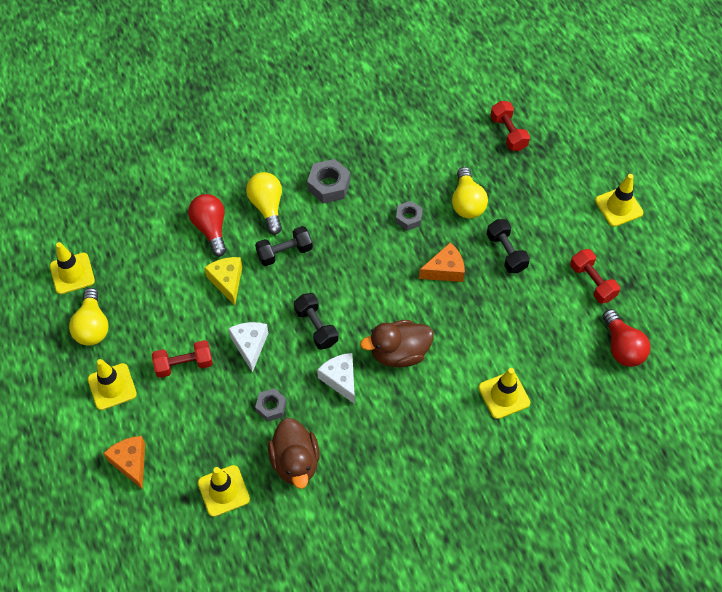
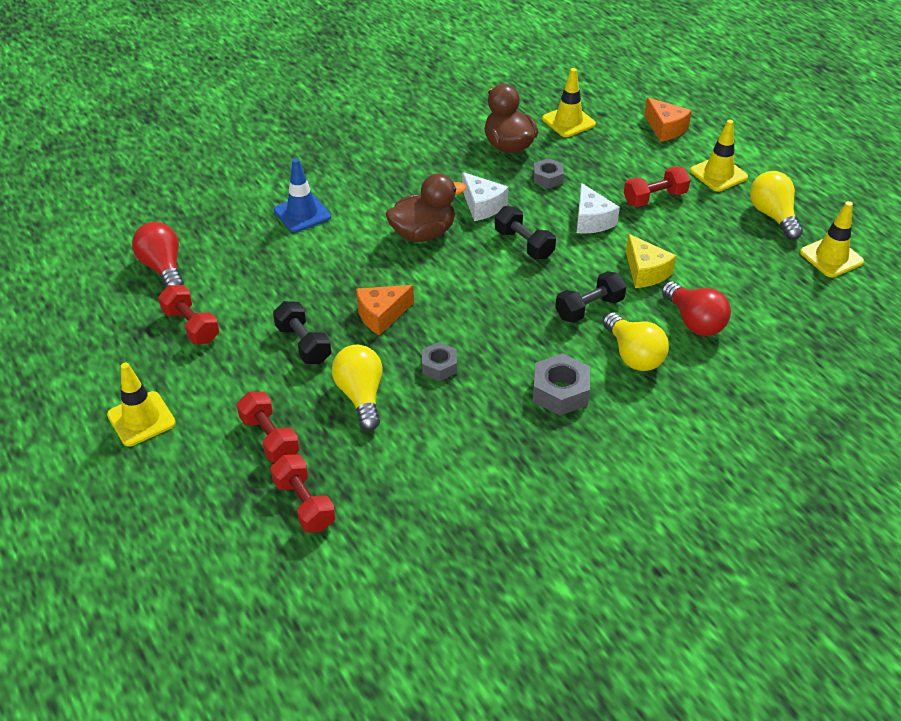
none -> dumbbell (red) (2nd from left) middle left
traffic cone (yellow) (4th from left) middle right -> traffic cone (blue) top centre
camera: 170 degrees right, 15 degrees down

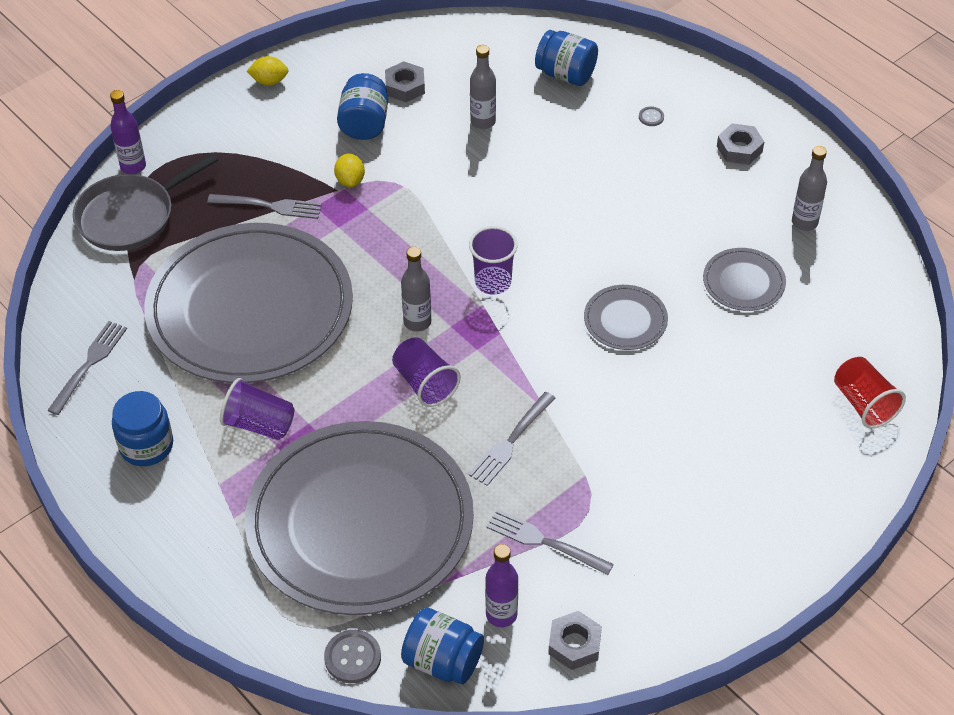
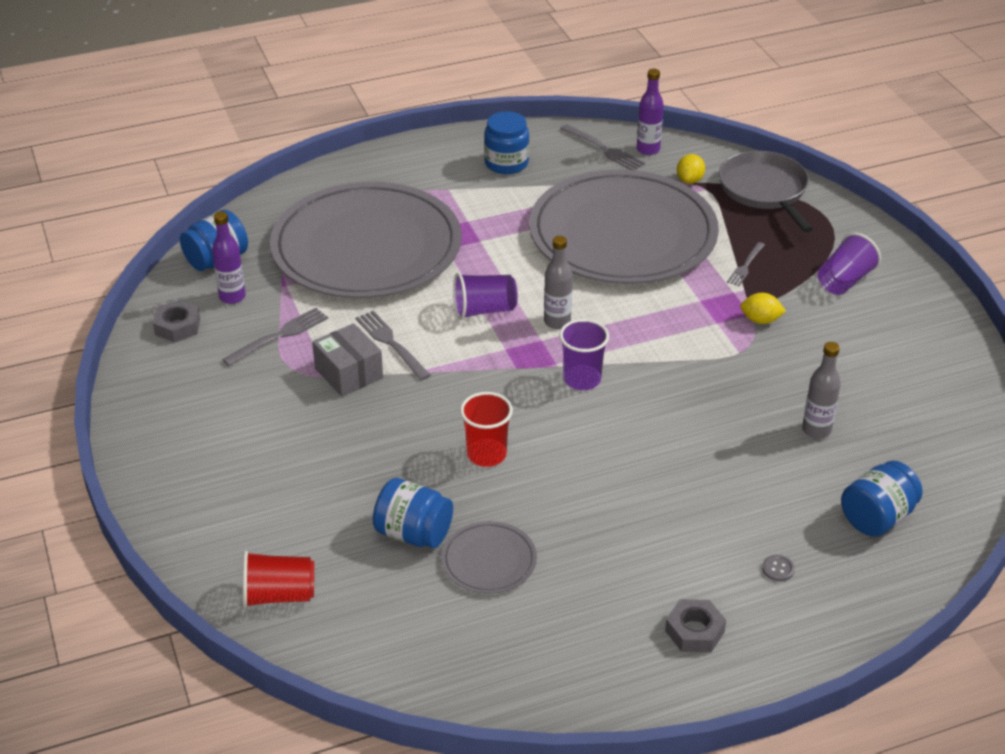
none -> box (grey) centre
jar (blue) (2nd from left) top centre -> jar (blue) (2nd from left) bottom centre, moved
plate (grey) (3rd from left) centre -> cup (red) (2nd from left) centre
bottle (purple) (1st from left in the first image) top left -> bottle (purple) (2nd from left) top centre, moved
lemon (yellow) (1st from left) top left -> lemon (yellow) (1st from left) top right, moved
fork (grey) (2nd from left in the first image) top left -> fork (grey) (4th from left) middle right, x0.67
cup (purple) (1st from left in the first image) middle left -> cup (purple) (3rd from left) middle right, moved
button (grey) (1st from left) bottom centre -> none
nut (grey) (1st from left) top centre -> none
bottle (grey) (3rd from left) top right -> none
camera: 110 degrees right, 10 degrees down

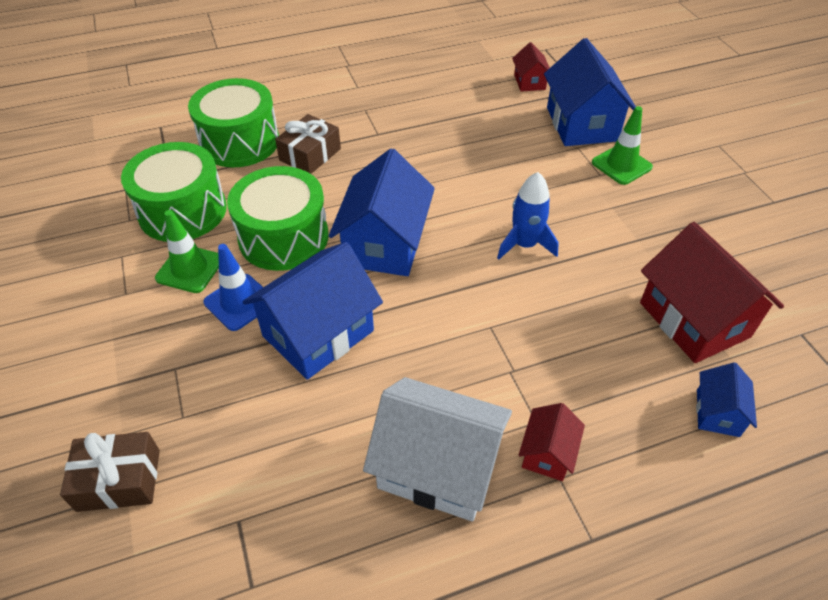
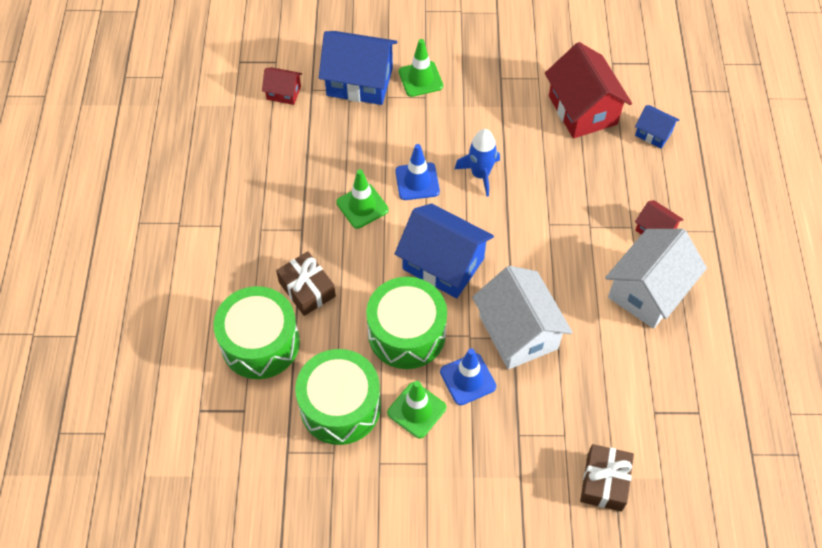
none -> traffic cone (green) (1st from left) centre
none -> traffic cone (blue) (1st from left) top centre
house (blue) (1st from left) centre -> house (white) (1st from left) centre
house (red) (3rd from left in the first image) middle right -> house (red) (2nd from left) top right, 75 degrees clockwise
camera: 70 degrees left, 10 degrees up

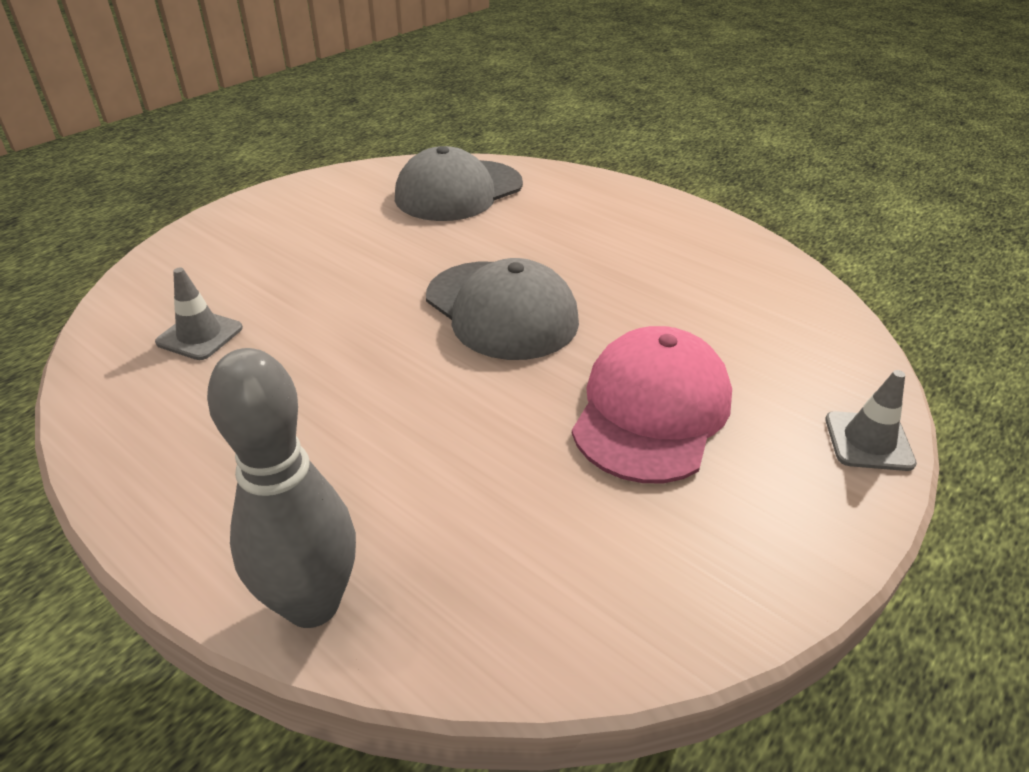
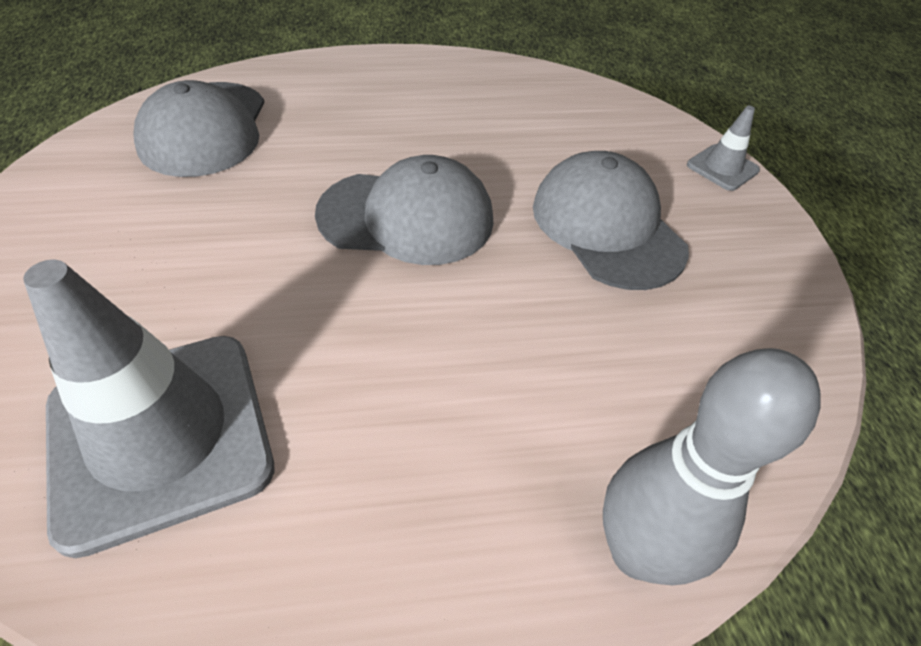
traffic cone (grey) (1st from left) middle left, x2.28
cap (pink) centre -> cap (grey) (3rd from left) centre
camera: 50 degrees left, 10 degrees up

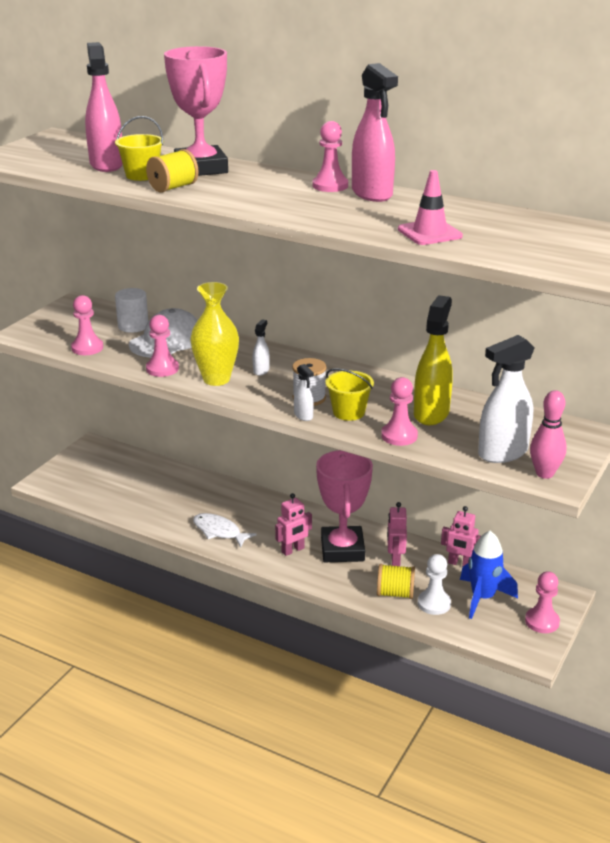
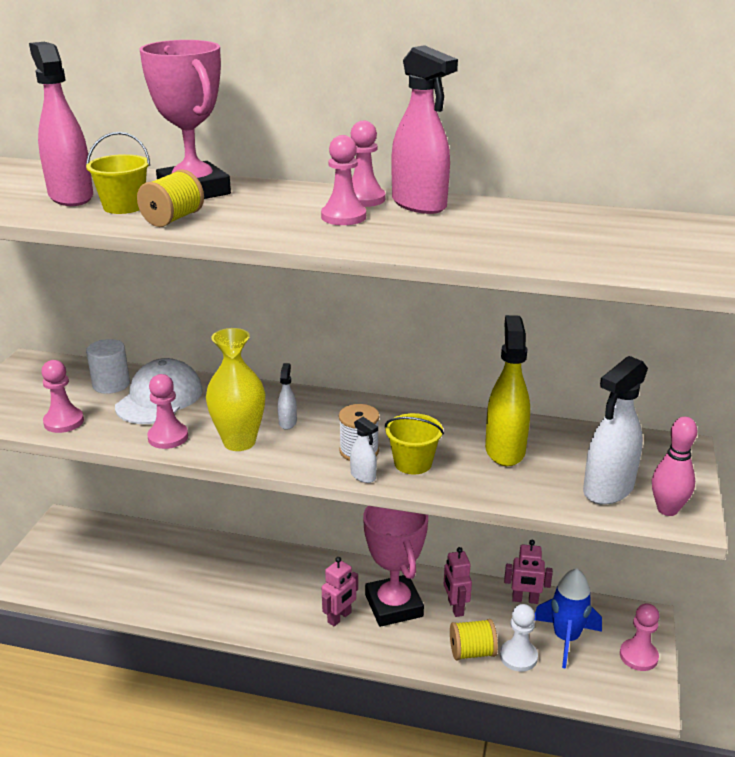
pawn (pink) (4th from left in the first image) centre -> pawn (pink) (3rd from left) top centre, moved
fish (white) centre -> none
traffic cone (pink) top right -> none
camera: 15 degrees left, 0 degrees up

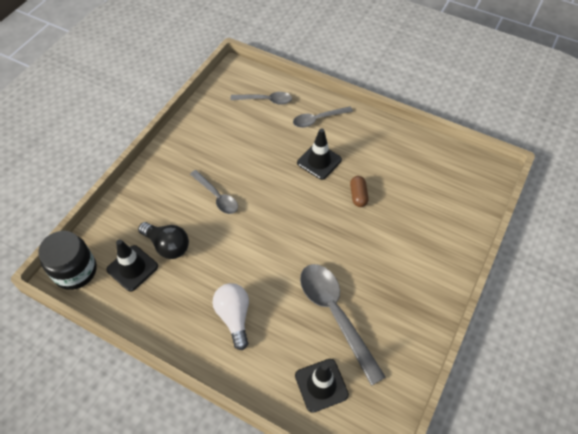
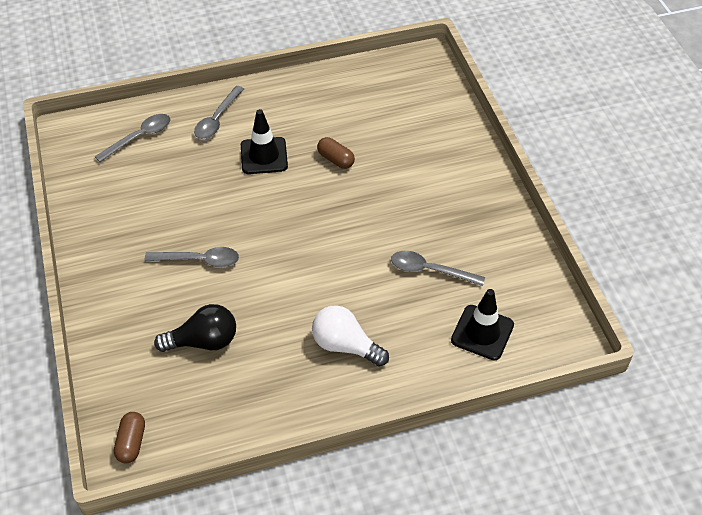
jar (black) middle left -> capsule (brown) (1st from left) bottom left
spoon (grey) (4th from left) bottom centre -> spoon (grey) (4th from left) centre, x0.59
traffic cone (black) (1st from left) middle left -> none
camera: 45 degrees left, 5 degrees down

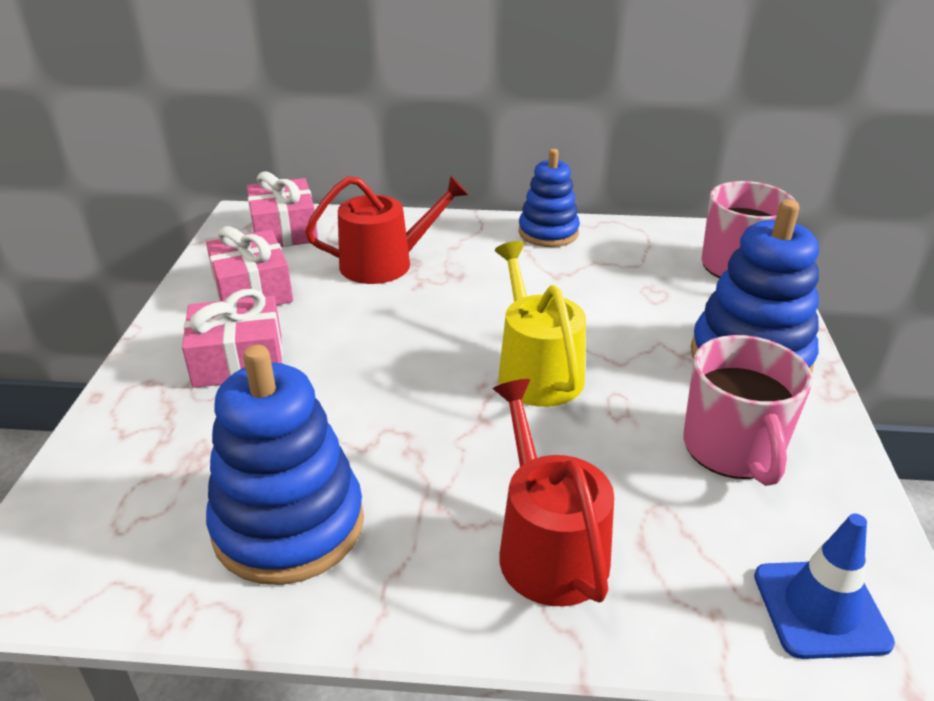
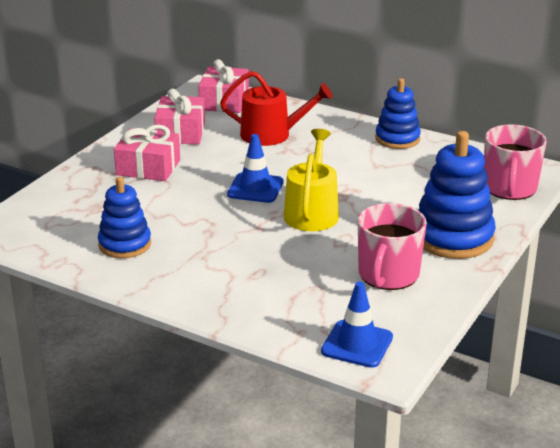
stacking toy (blue) (1st from left) middle left, x0.64
none -> traffic cone (blue) (1st from left) centre
watering can (red) (2nd from left) bottom centre -> none
camera: 25 degrees right, 5 degrees down

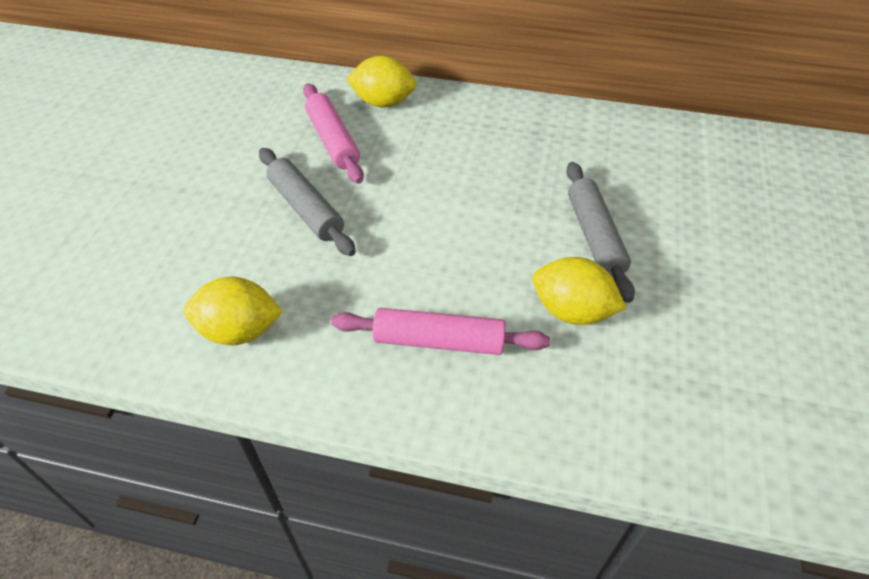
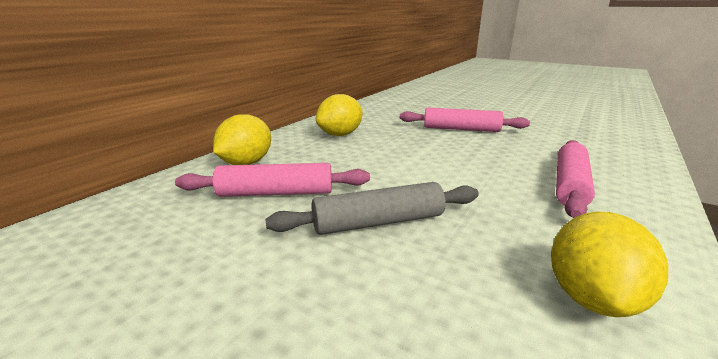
lemon (yellow) (3rd from left in the first image) centre -> lemon (yellow) (2nd from left) top centre, moved
rolling pin (grey) (2nd from left) middle right -> rolling pin (pink) (2nd from left) centre
camera: 70 degrees left, 25 degrees down

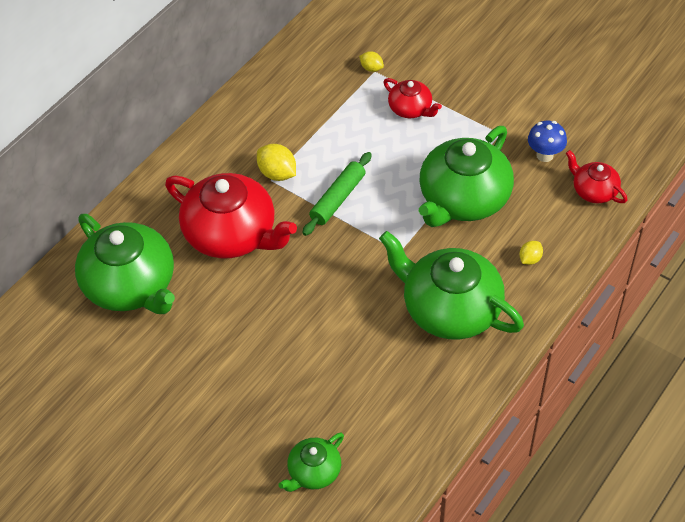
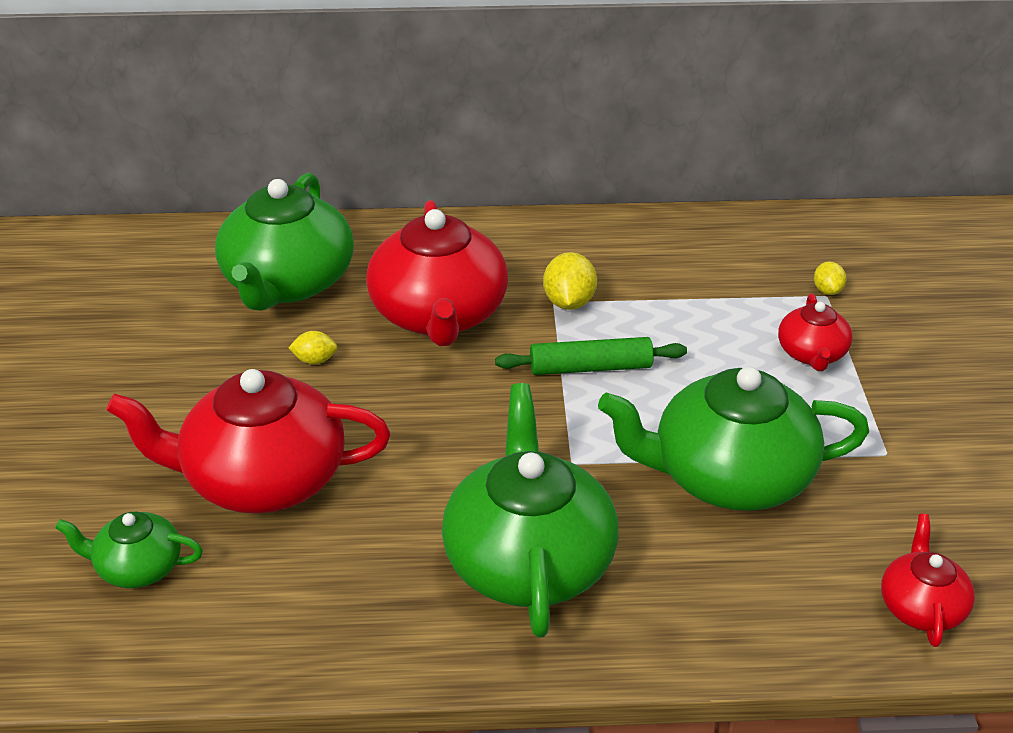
none -> teapot (red) (1st from left) middle left
lemon (yellow) (3rd from left in the first image) middle right -> lemon (yellow) (1st from left) middle left, moved
mushroom (blue) top right -> none
camera: 50 degrees right, 15 degrees down

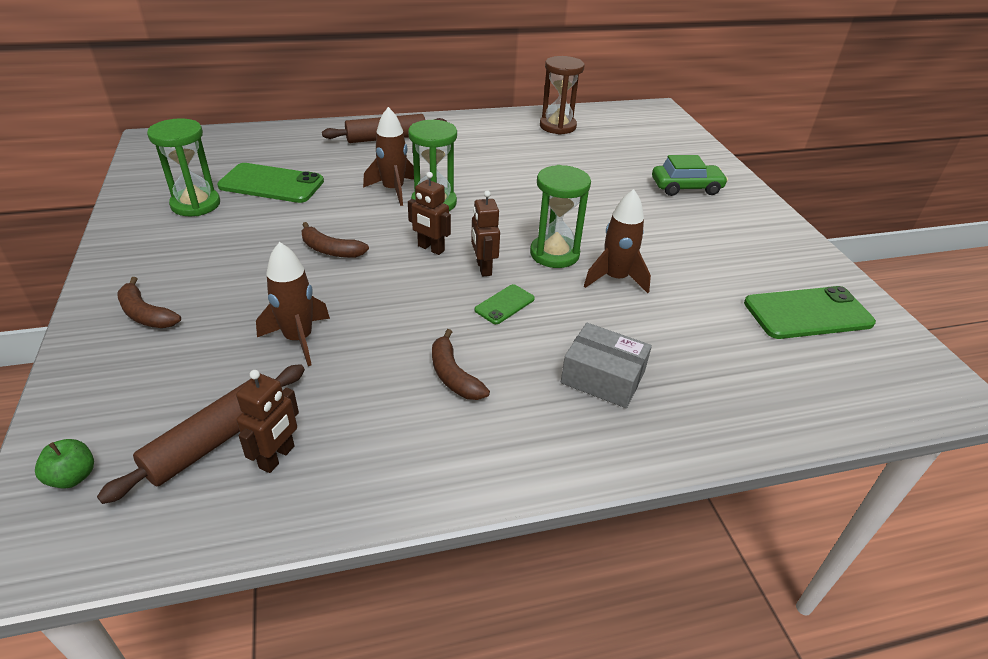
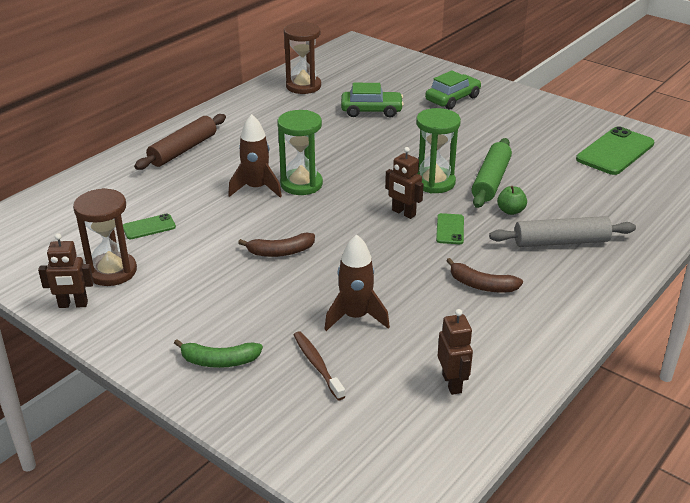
robot (brown) (2nd from left in the first image) top centre -> robot (brown) (1st from left) middle left, moved
hourglass (green) (1st from left) top left -> hourglass (brown) (1st from left) middle left
phone (green) (1st from left) top left -> phone (green) (1st from left) middle left, x0.51
banana (brown) (1st from left) middle left -> banana (green) bottom left
none -> toothbrush (brown) bottom centre
none -> car (green) (1st from left) top centre
rocket (brown) (3rd from left) centre -> rolling pin (green) middle right
box (grey) centre -> rolling pin (grey) middle right
apple (green) bottom left -> apple (green) middle right, moved
rolling pin (brown) (1st from left) middle left -> none
camera: 35 degrees left, 5 degrees down

